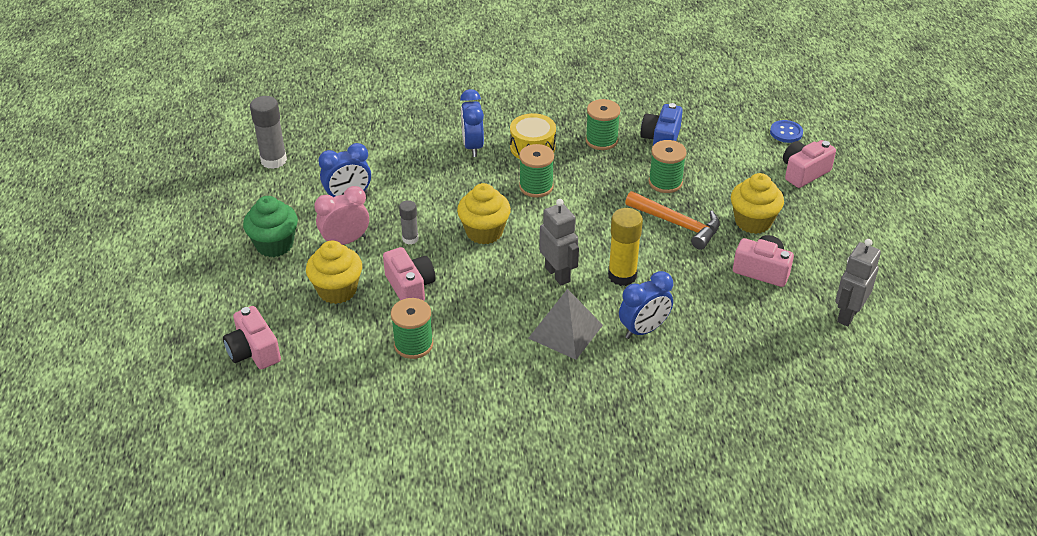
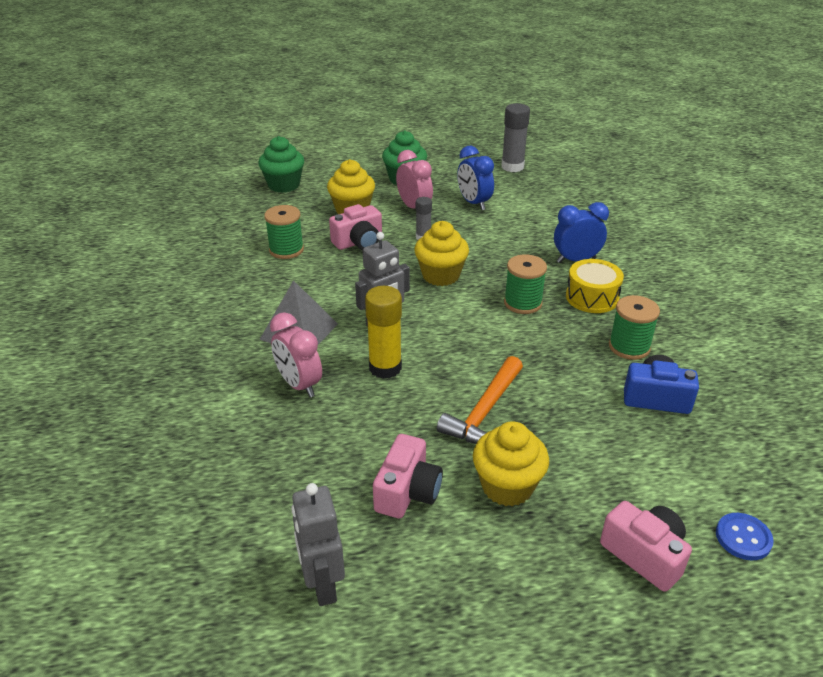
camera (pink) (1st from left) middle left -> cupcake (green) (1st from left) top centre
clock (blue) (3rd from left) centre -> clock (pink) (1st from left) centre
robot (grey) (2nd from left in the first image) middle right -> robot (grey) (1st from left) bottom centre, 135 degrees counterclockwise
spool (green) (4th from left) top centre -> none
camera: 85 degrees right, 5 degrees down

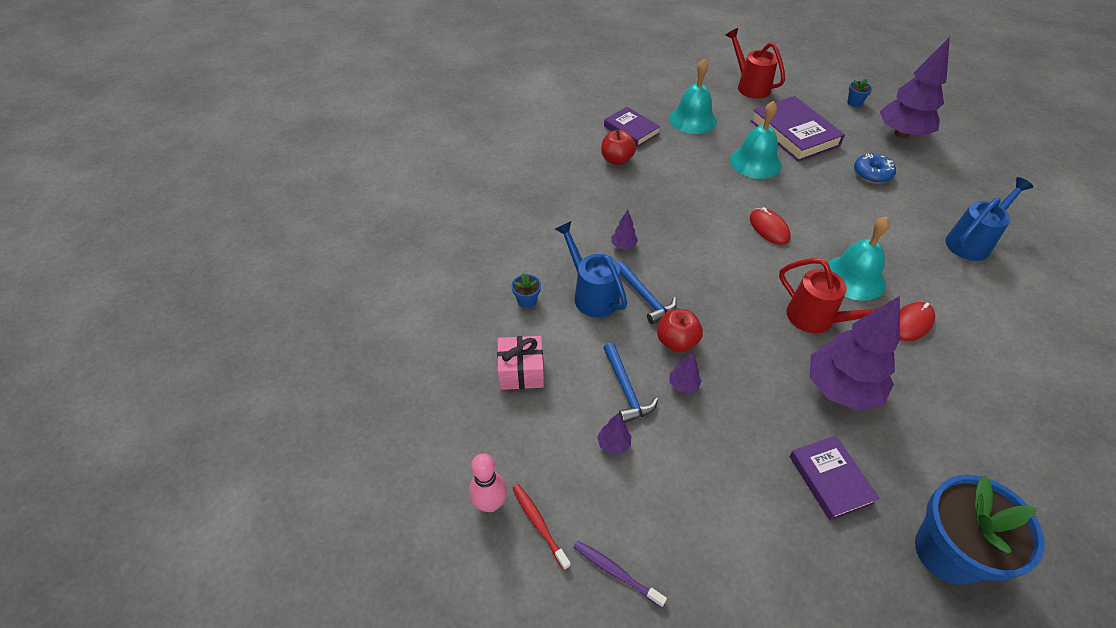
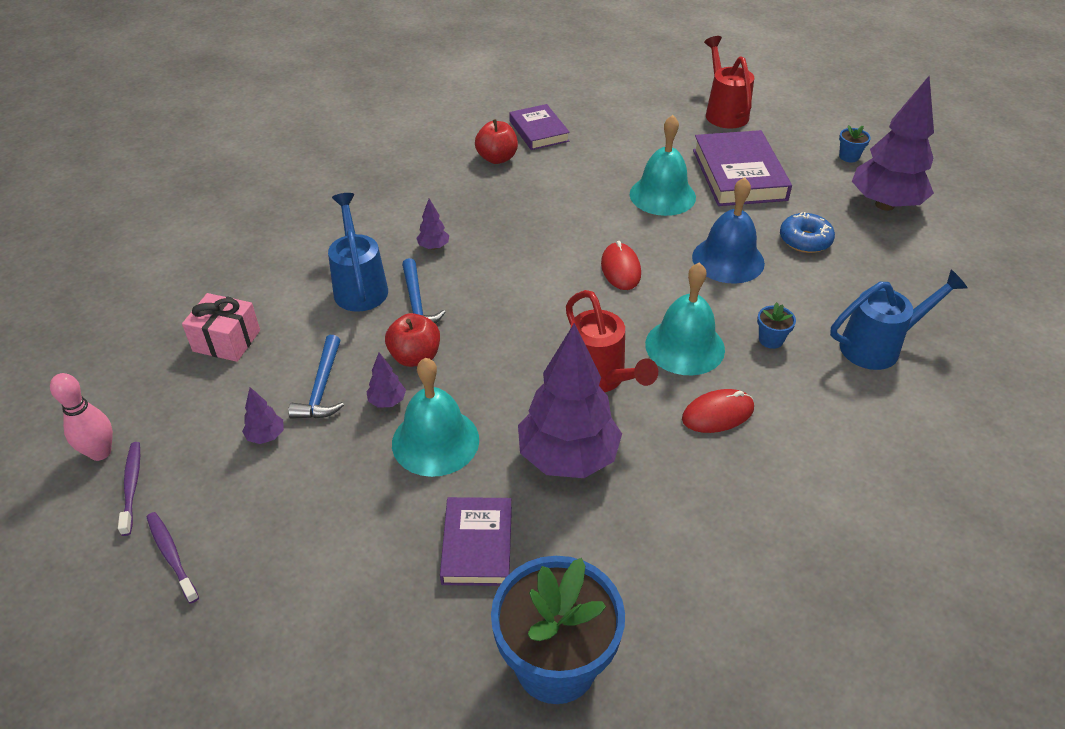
toothbrush (red) bottom centre -> toothbrush (purple) (1st from left) bottom left
bell (turquoise) (1st from left) top centre -> bell (turquoise) (1st from left) centre, moved
none -> bell (blue) top right
flower pot (blue) (1st from left in the first image) centre -> flower pot (blue) (2nd from left) middle right, moved
camera: 20 degrees right, 5 degrees down

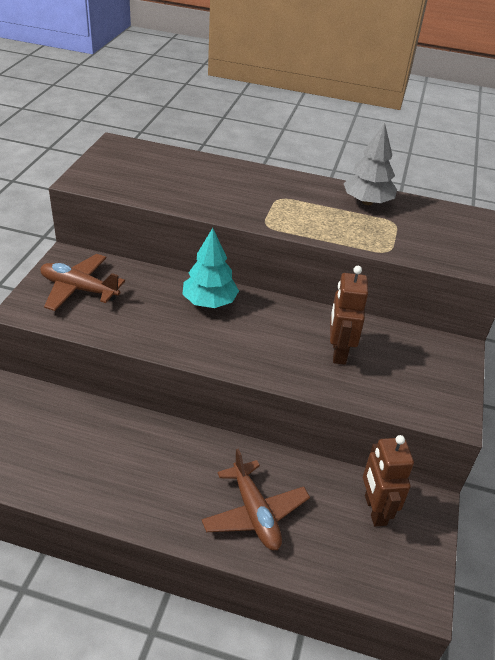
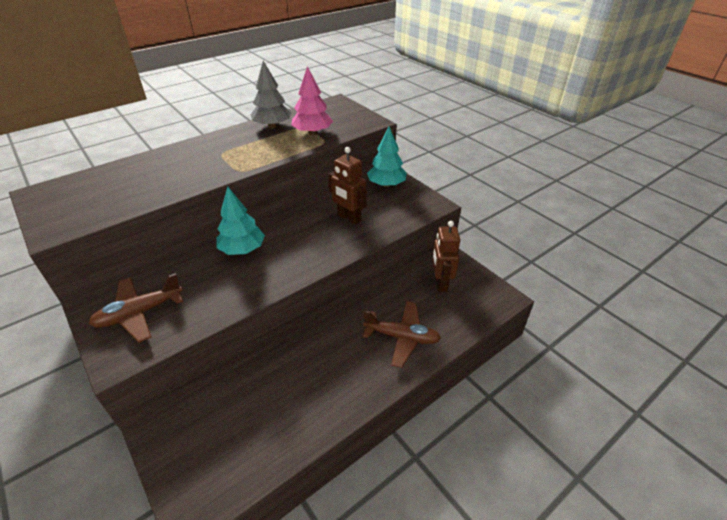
none -> tree (pink) top centre
none -> tree (turquoise) (2nd from left) top centre
robot (brown) (2nd from left) bottom right -> robot (brown) (2nd from left) centre, 60 degrees clockwise
camera: 50 degrees left, 0 degrees up

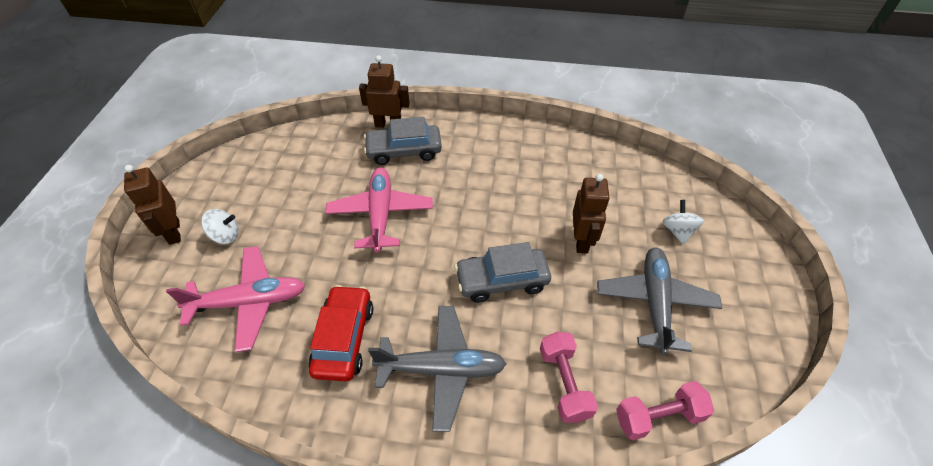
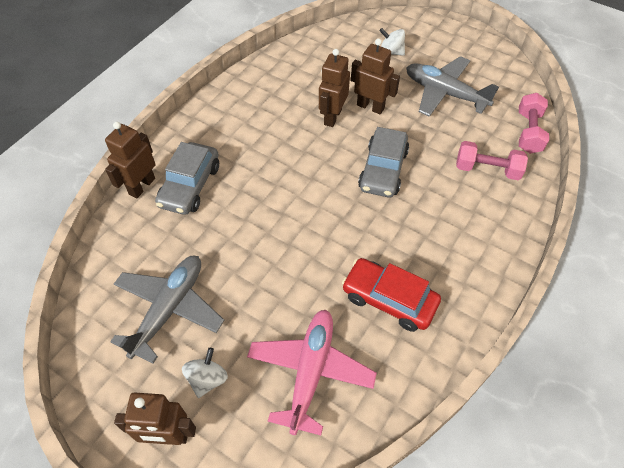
plane (grey) (1st from left) bottom centre -> plane (grey) (1st from left) middle left, moved
none -> robot (brown) (3rd from left) top centre
plane (pink) (2nd from left) centre -> none
camera: 65 degrees left, 5 degrees up

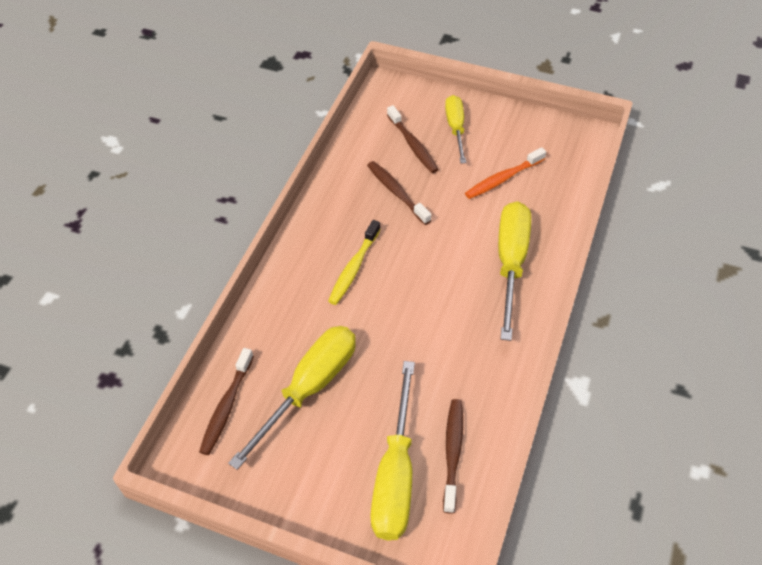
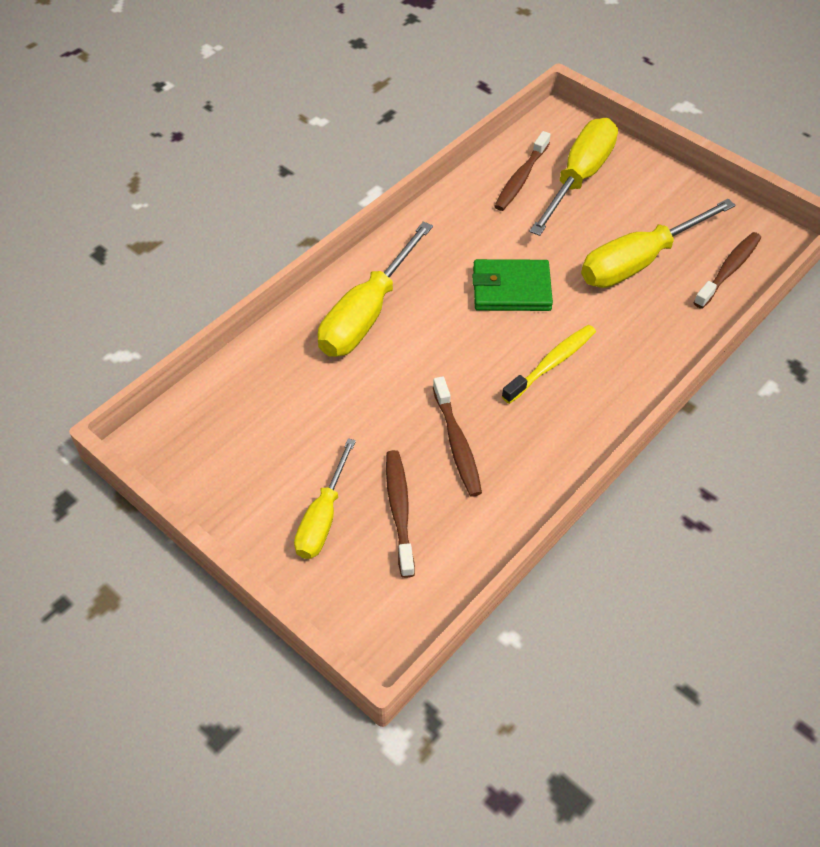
none -> wallet (green) centre
toothbrush (orange) top centre -> none
camera: 160 degrees left, 0 degrees up

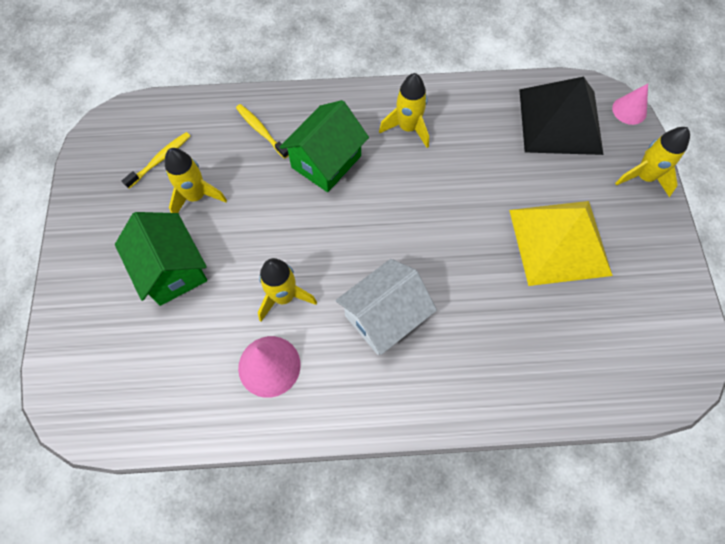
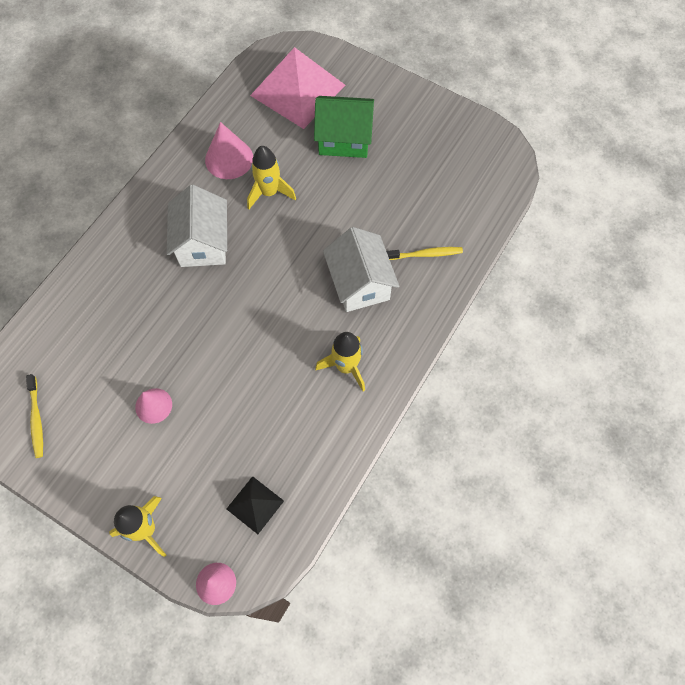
toothbrush (yellow) (1st from left) top left -> toothbrush (yellow) (1st from left) middle left, moved
pyramid (yellow) middle right -> cone (pink) (1st from left) middle left
pyramid (black) top right -> pyramid (black) bottom centre, x0.48
none -> pyramid (pink) top centre
house (green) (2nd from left) top centre -> house (white) (2nd from left) centre
rocket (yellow) (1st from left) top left -> none
camera: 125 degrees right, 0 degrees up

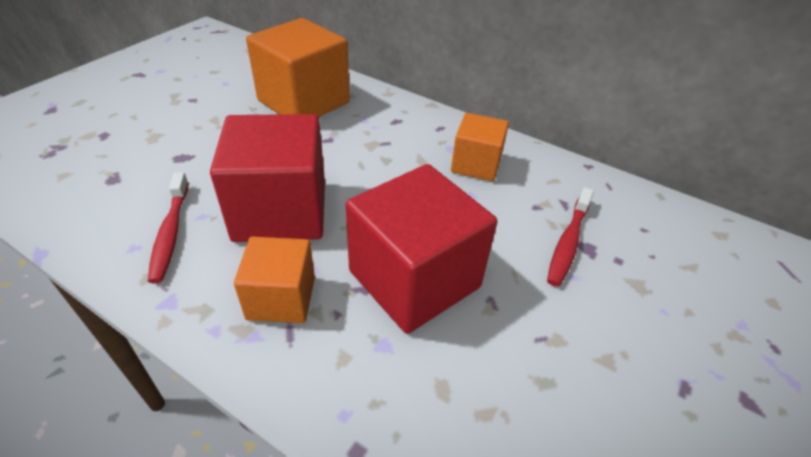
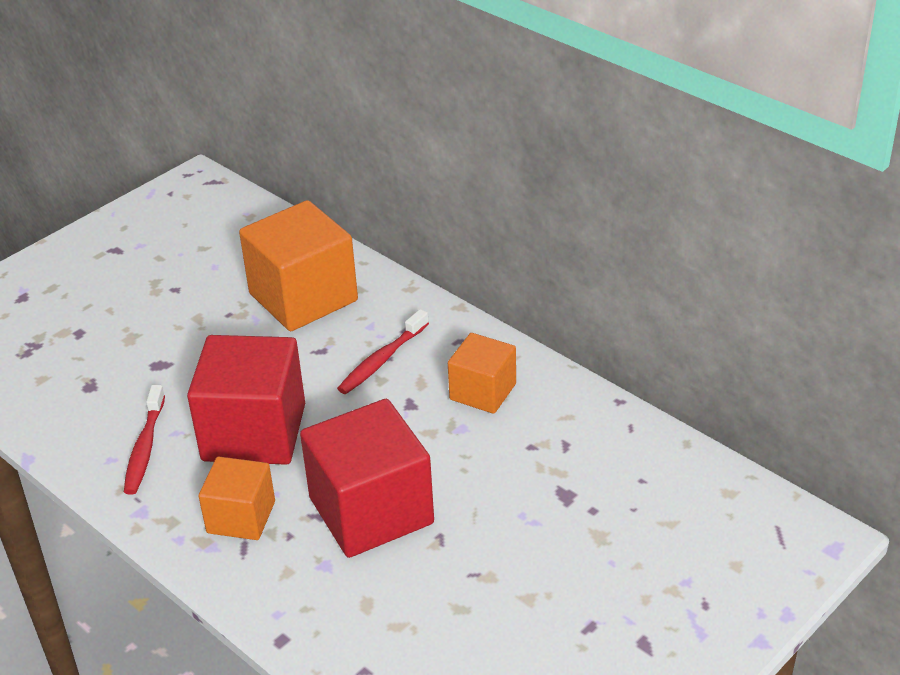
toothbrush (red) (2nd from left) middle right -> toothbrush (red) (2nd from left) centre, moved
camera: 15 degrees right, 5 degrees down

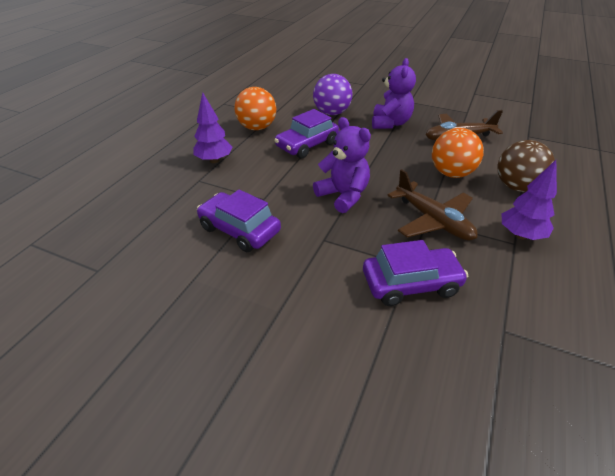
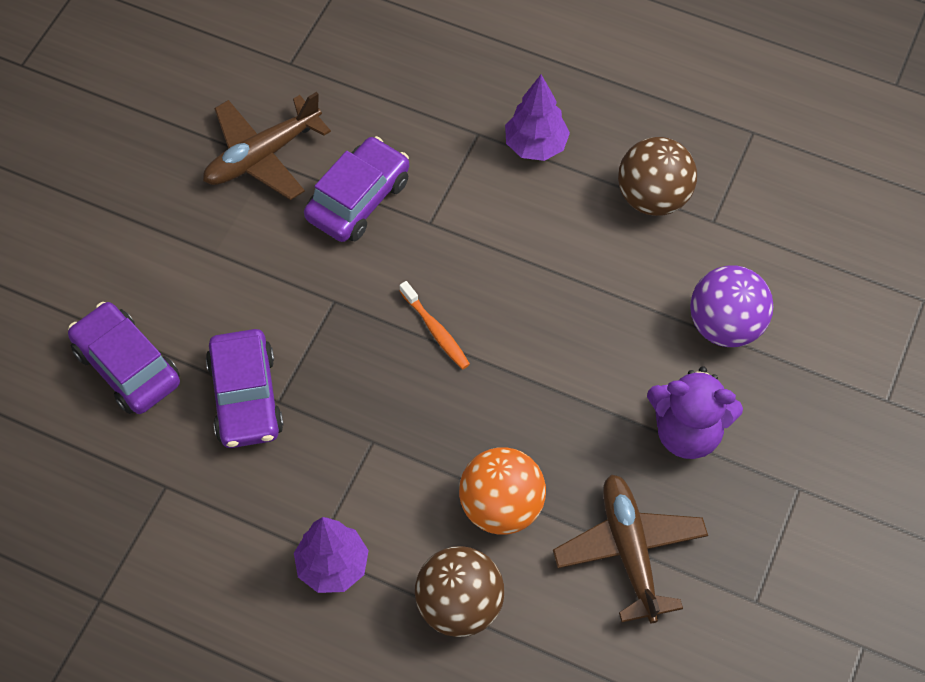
car (purple) (2nd from left in the first image) top centre -> car (purple) (1st from left) middle left, moved
plane (brown) (1st from left) middle right -> plane (brown) (1st from left) top left, moved
teddy bear (purple) (1st from left) centre -> toothbrush (orange) centre
ball (orange) (1st from left) top centre -> ball (brown) (2nd from left) top right
camera: 90 degrees right, 20 degrees up

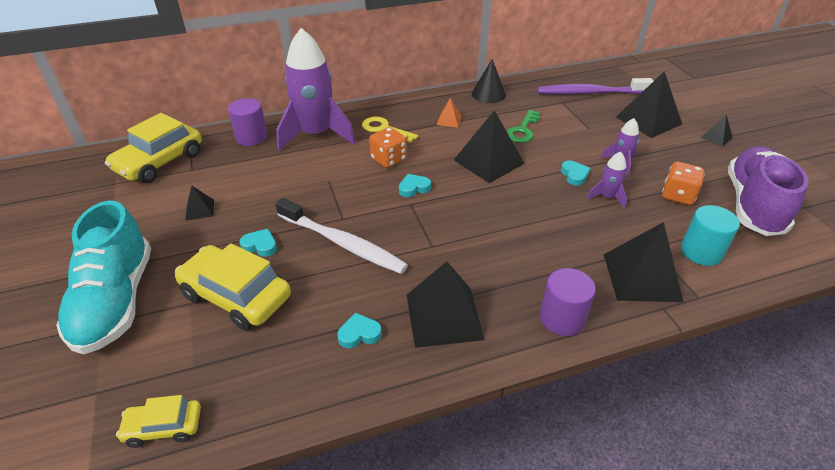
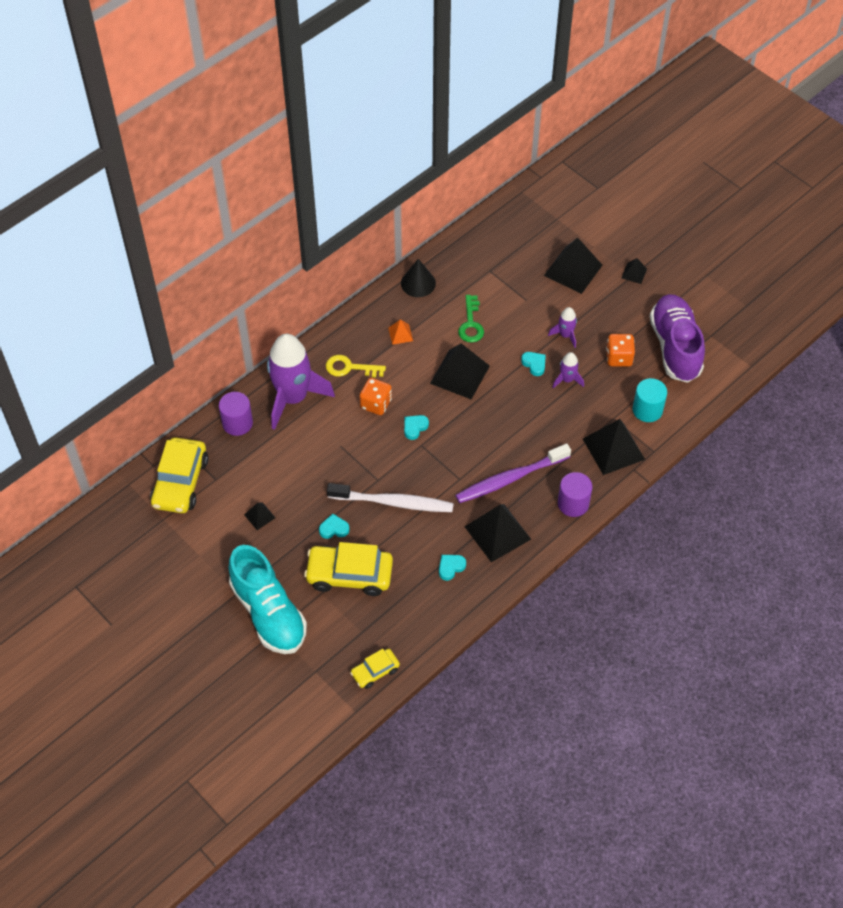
toothbrush (purple) top right -> toothbrush (purple) centre, moved
camera: 25 degrees left, 15 degrees up

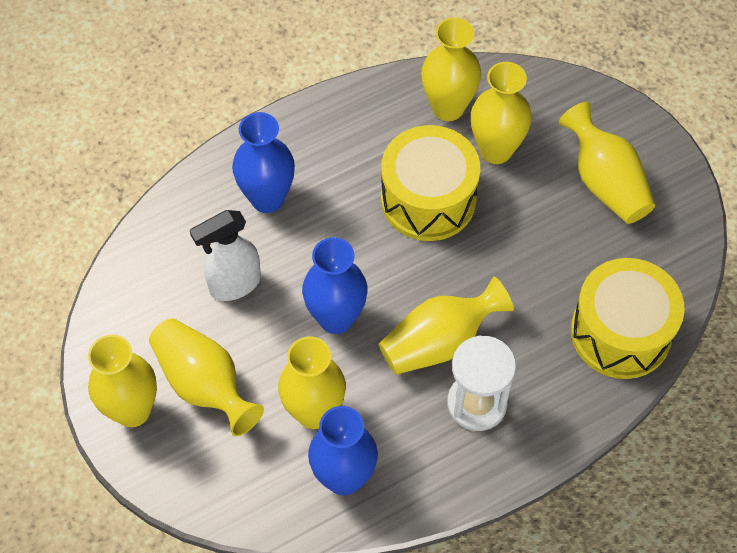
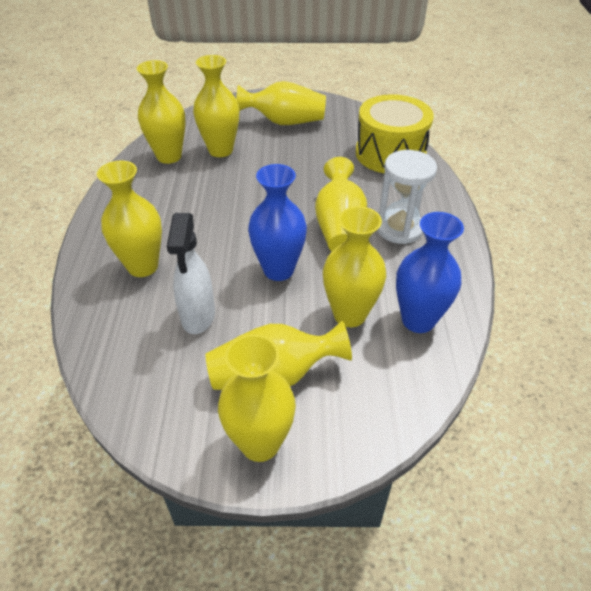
vase (blue) (1st from left) top centre -> vase (yellow) (1st from left) middle left
drum (yellow) (1st from left) top centre -> none
camera: 60 degrees left, 15 degrees down

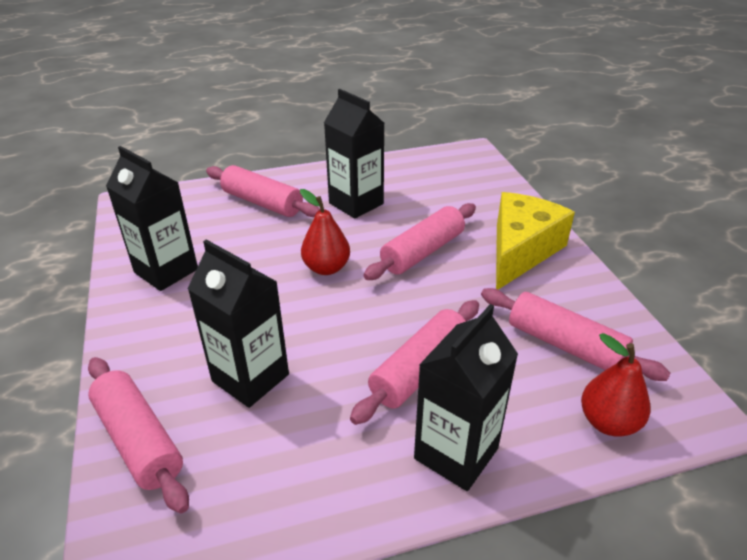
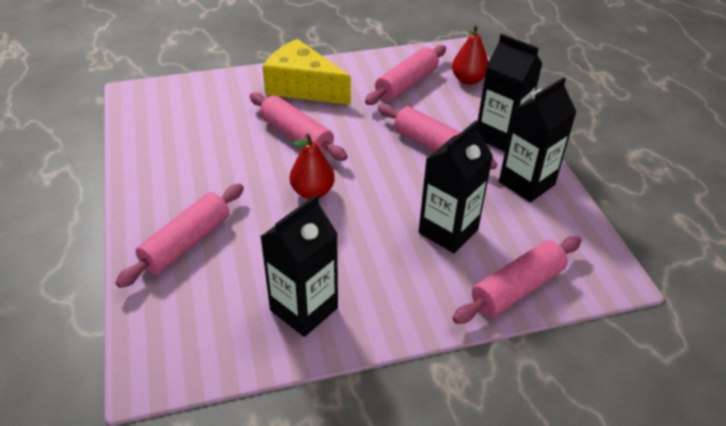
carton (black) (3rd from left in the first image) top centre -> carton (black) (4th from left) top right, moved
camera: 90 degrees left, 5 degrees up

